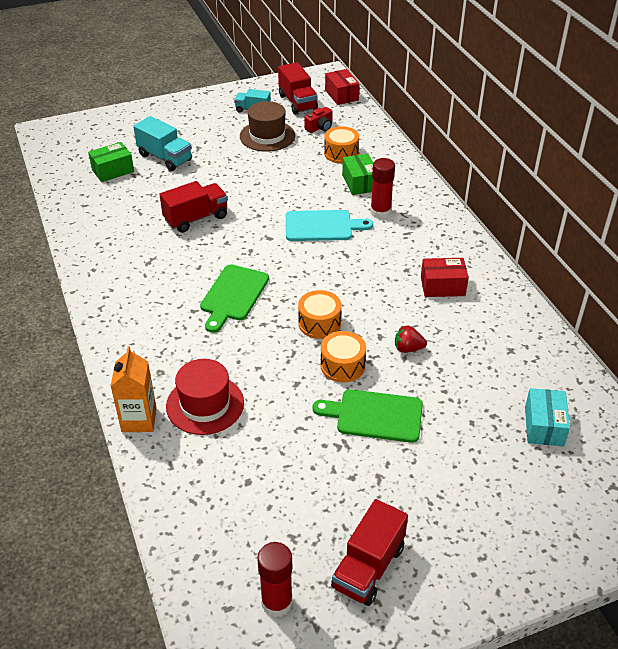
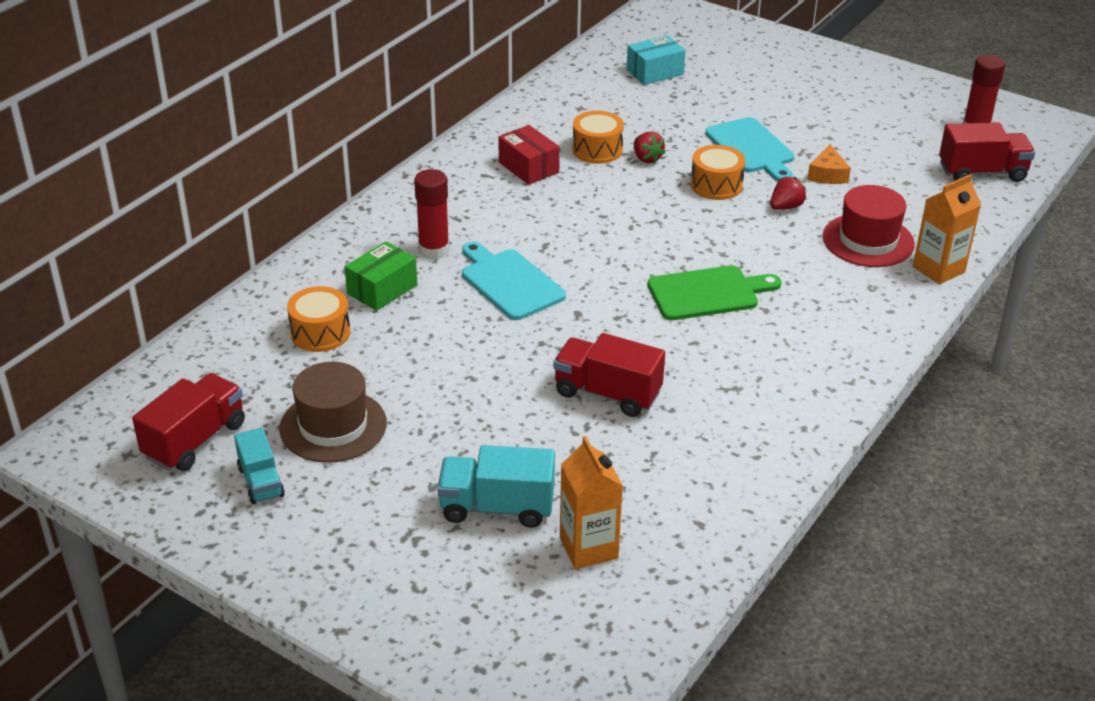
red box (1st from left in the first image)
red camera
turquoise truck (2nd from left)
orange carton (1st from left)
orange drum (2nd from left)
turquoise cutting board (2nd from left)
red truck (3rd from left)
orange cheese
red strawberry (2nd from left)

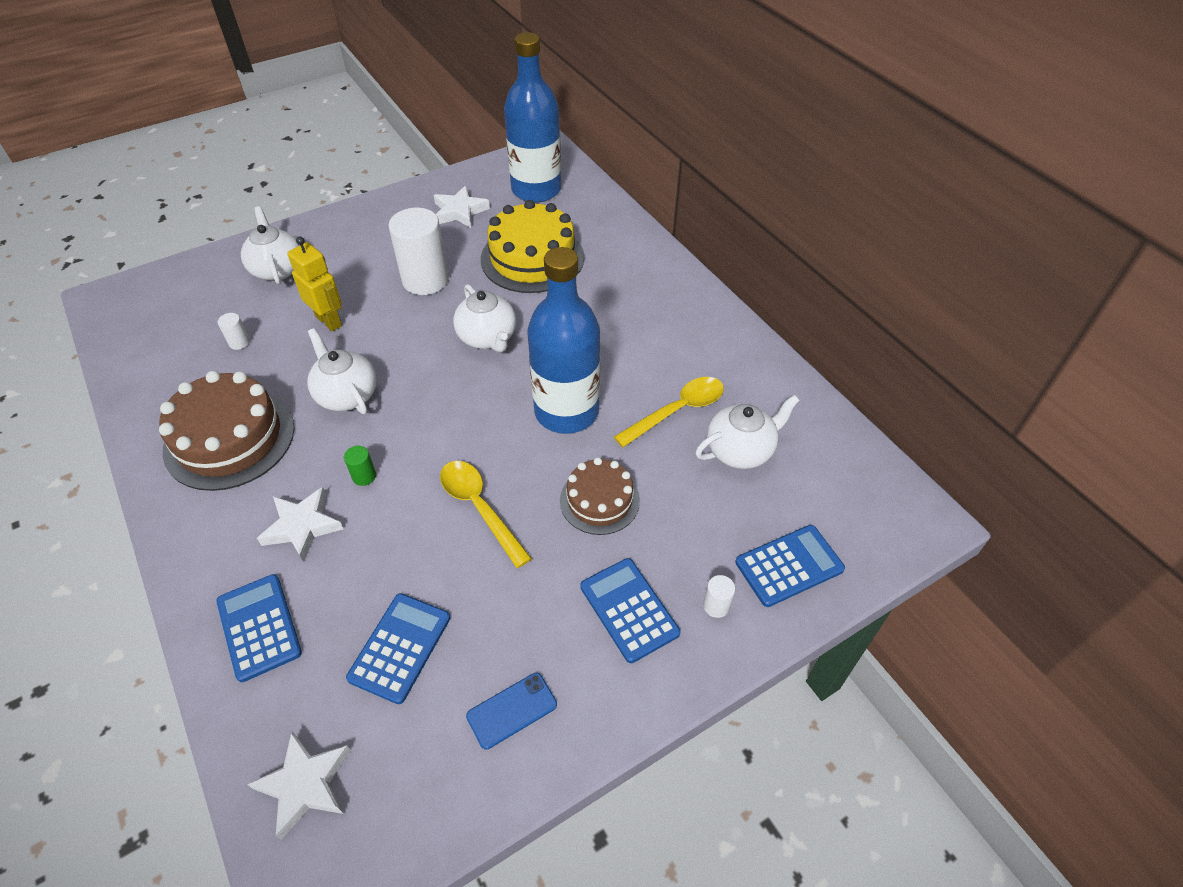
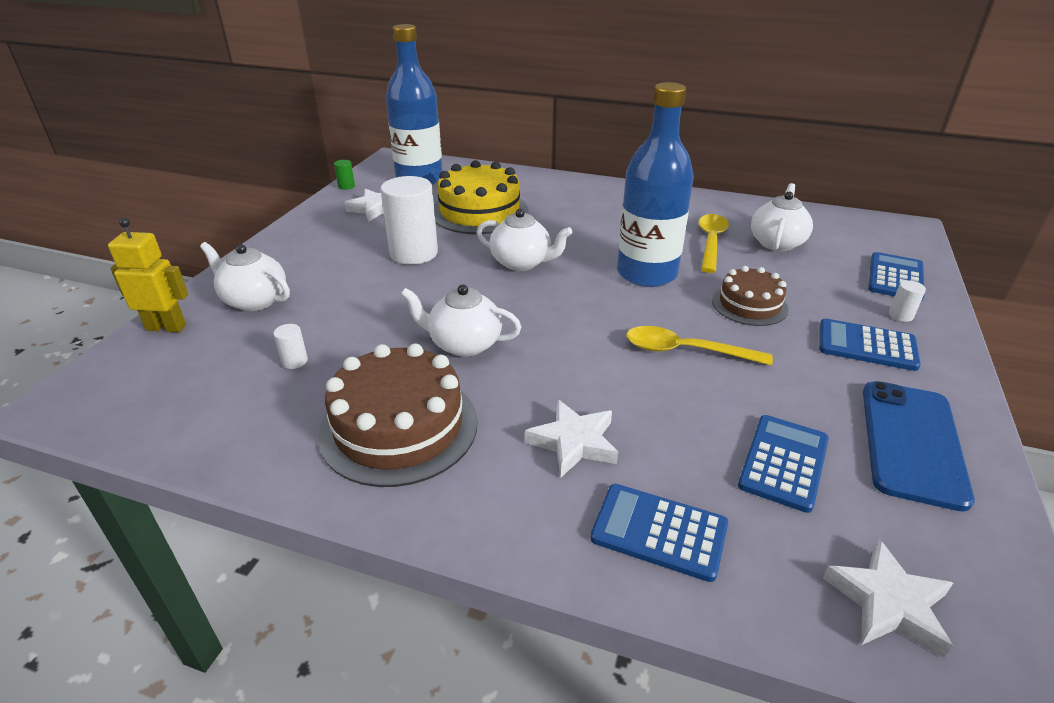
yellow robot
green cylinder
blue calculator (2nd from left)
blue phone

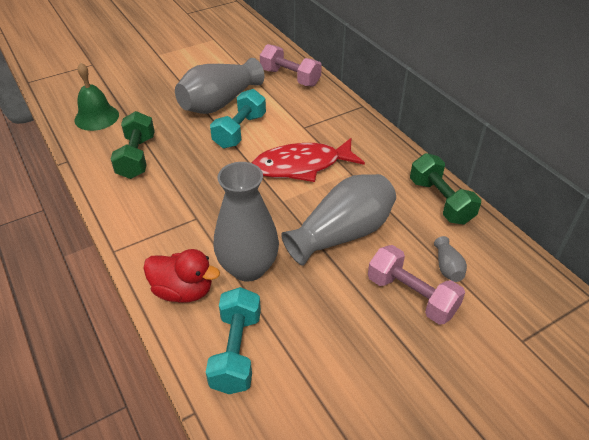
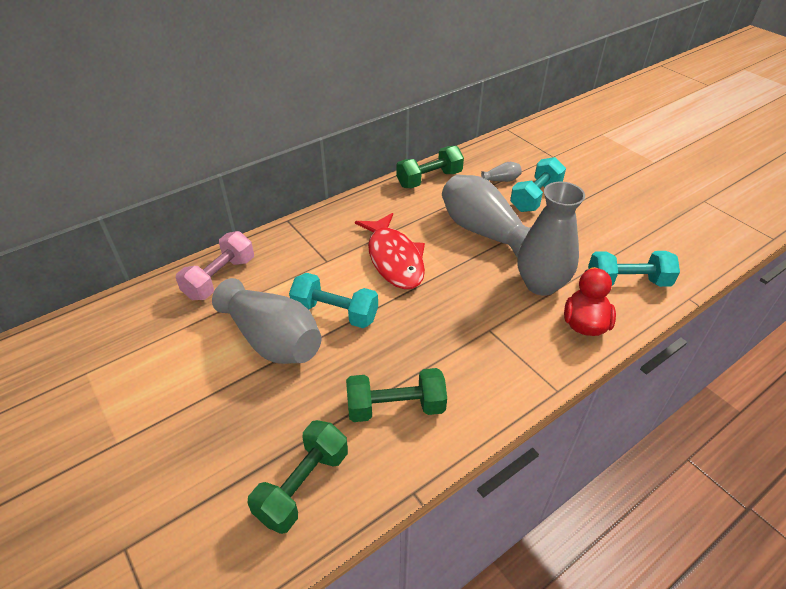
green dumbbell (1st from left)
turquoise dumbbell (2nd from left)

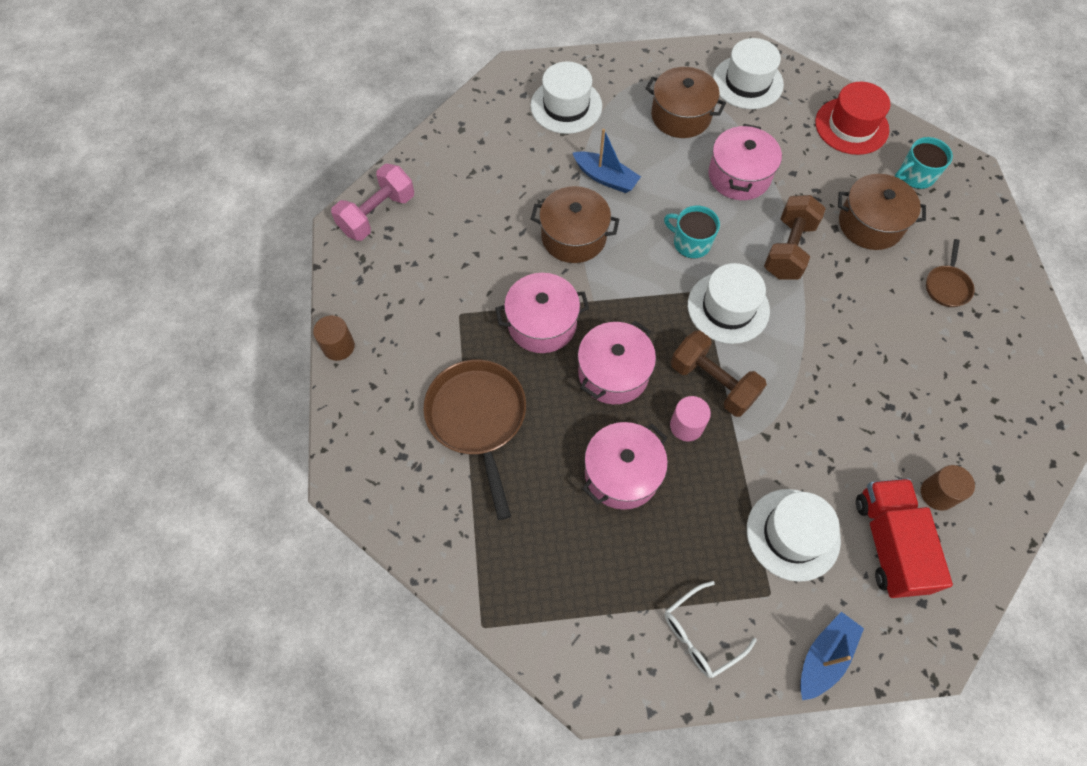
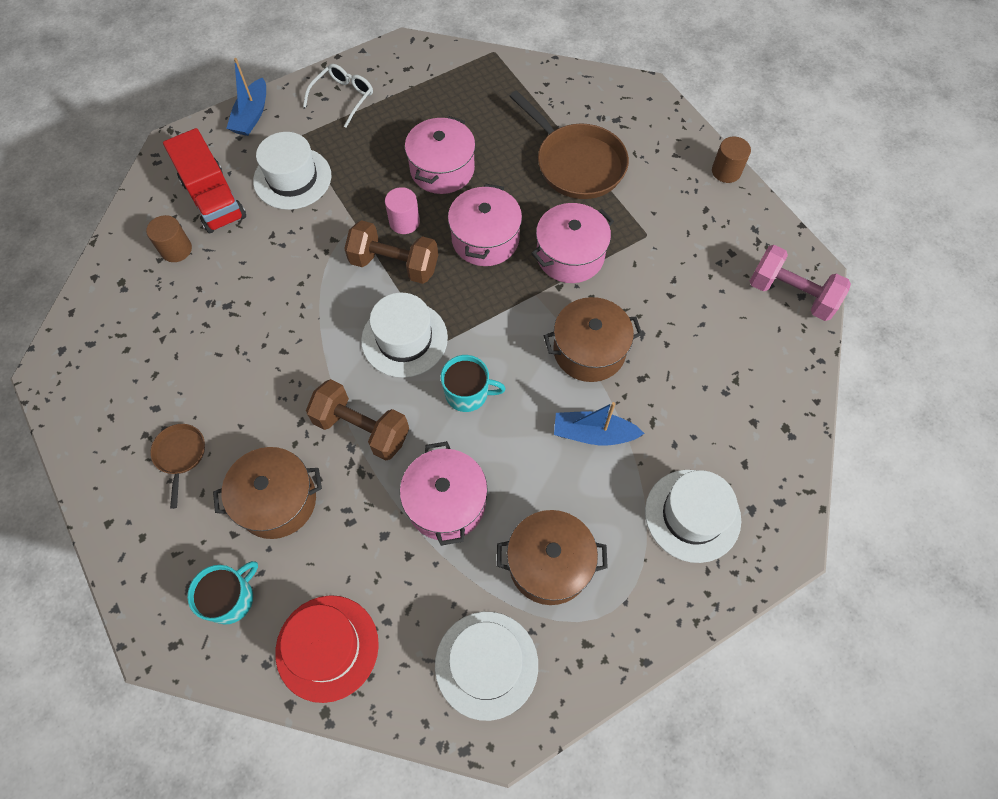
pink dumbbell
brown dumbbell (1st from left)

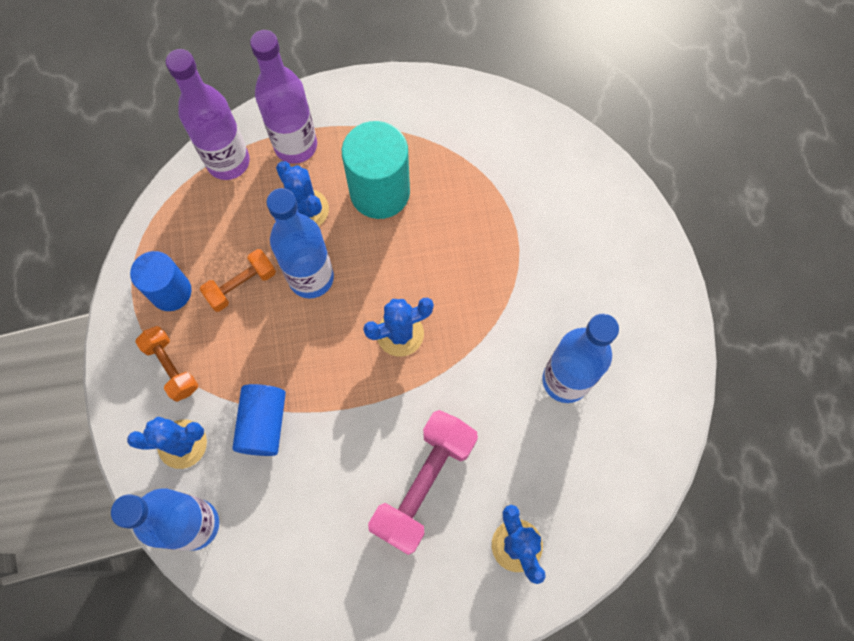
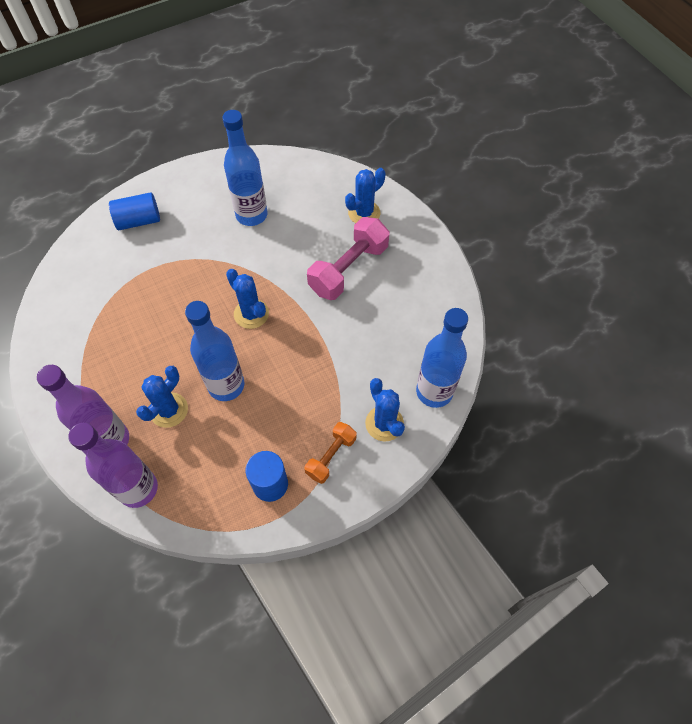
turquoise cylinder
orange dumbbell (2nd from left in the first image)
blue cylinder (1st from left)
pink dumbbell

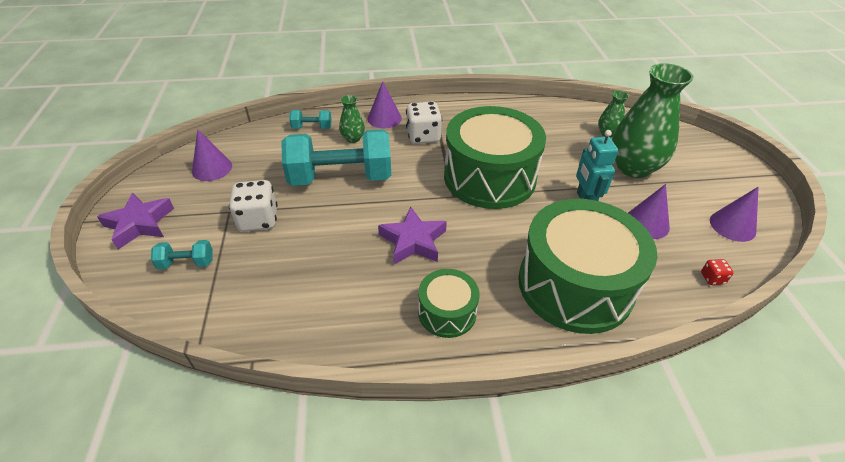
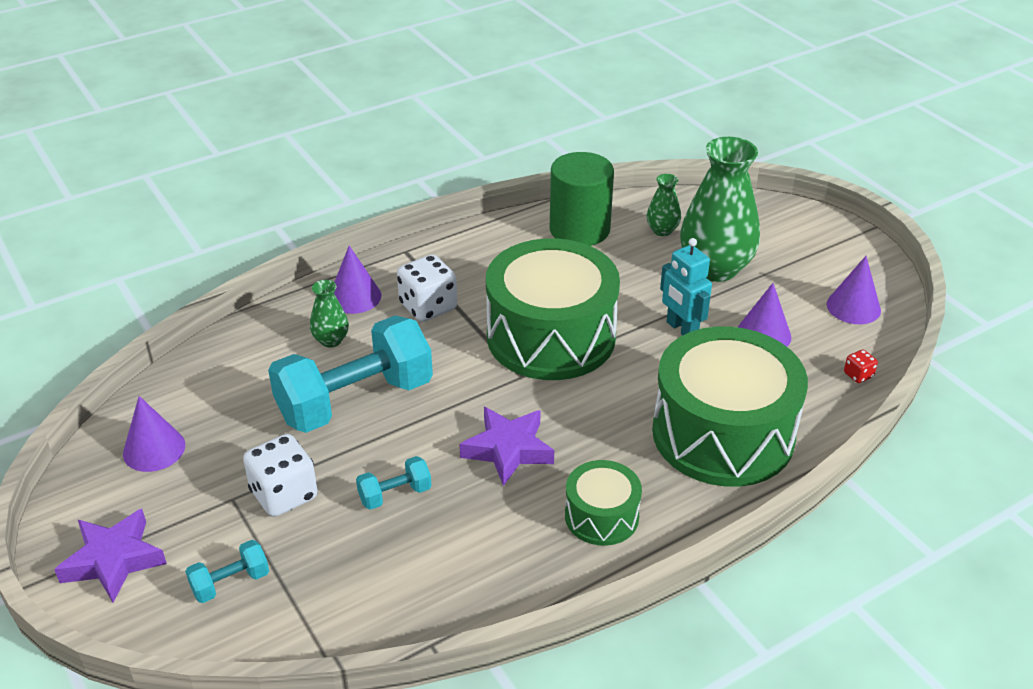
turquoise dumbbell (3rd from left)
green cylinder

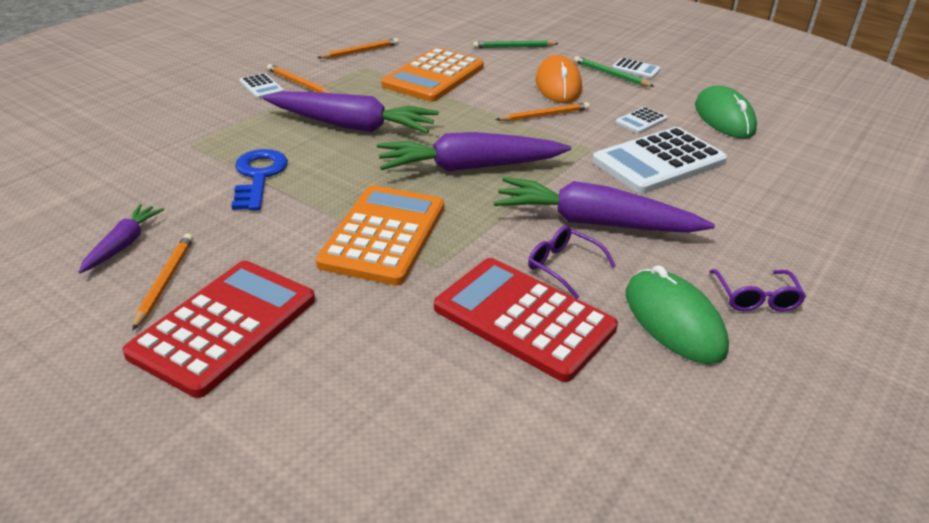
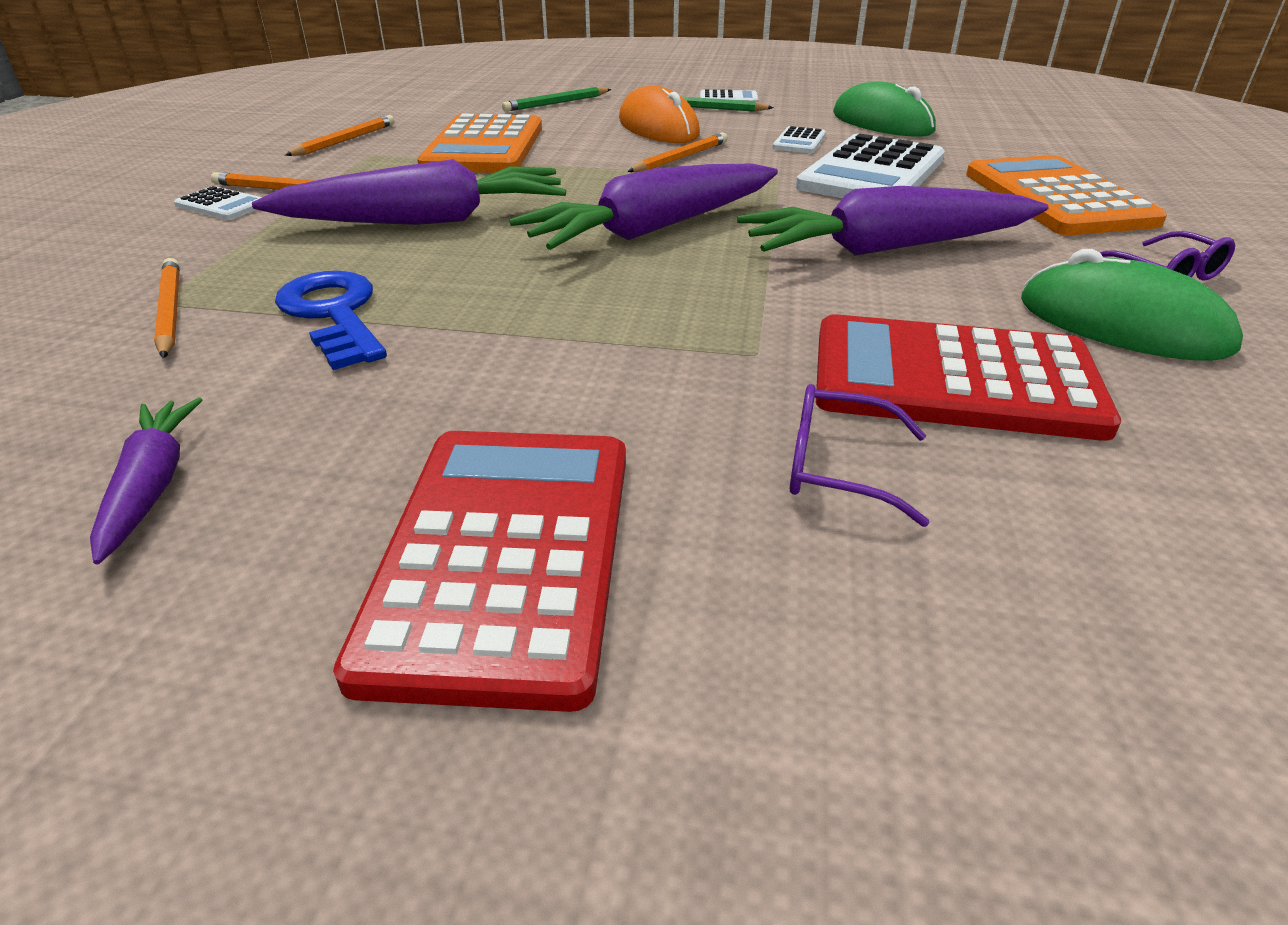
orange calculator (2nd from left)
purple glasses (1st from left)
orange pencil (1st from left)

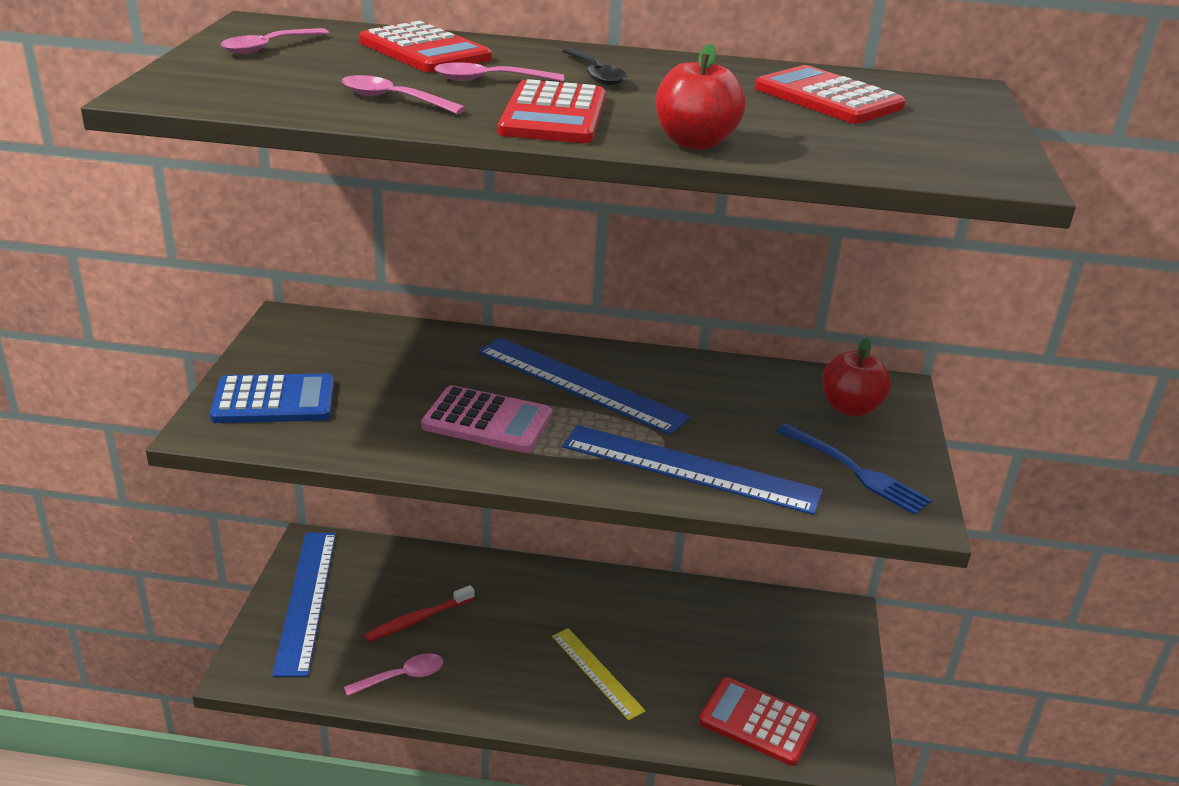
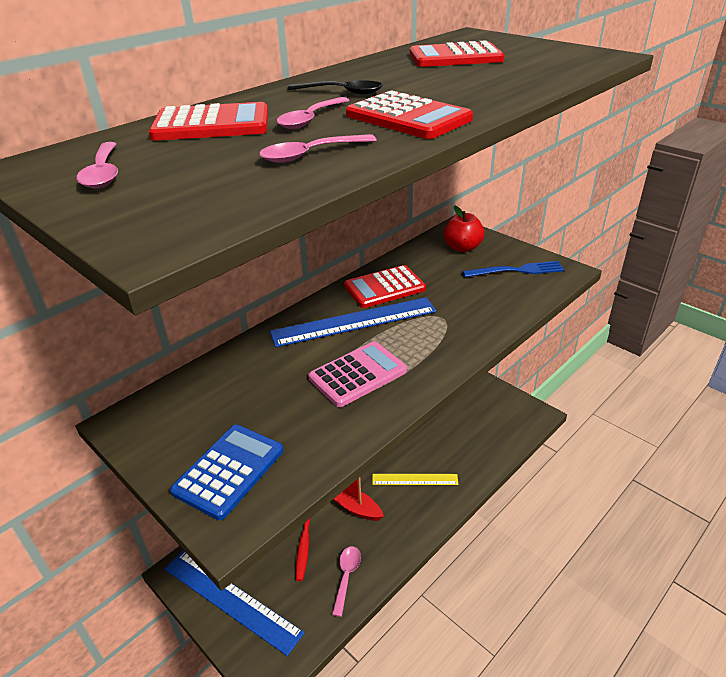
red apple (1st from left in the first image)
blue ruler (3rd from left in the first image)
red calculator (2nd from left)
red boat

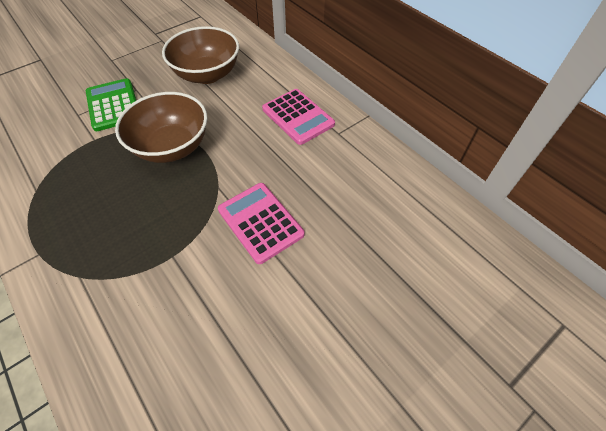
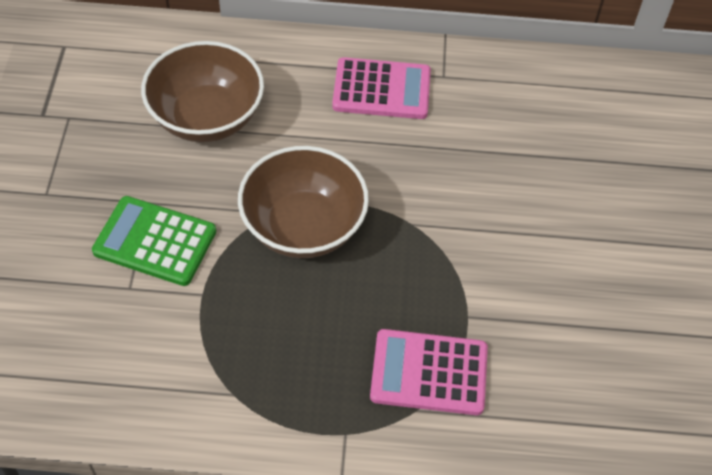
pink calculator (2nd from left)

